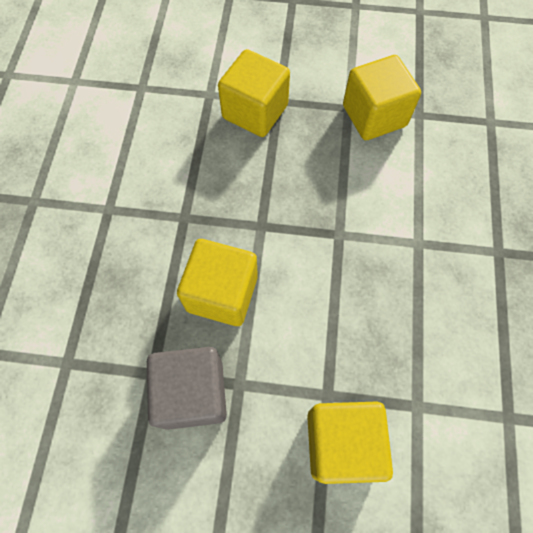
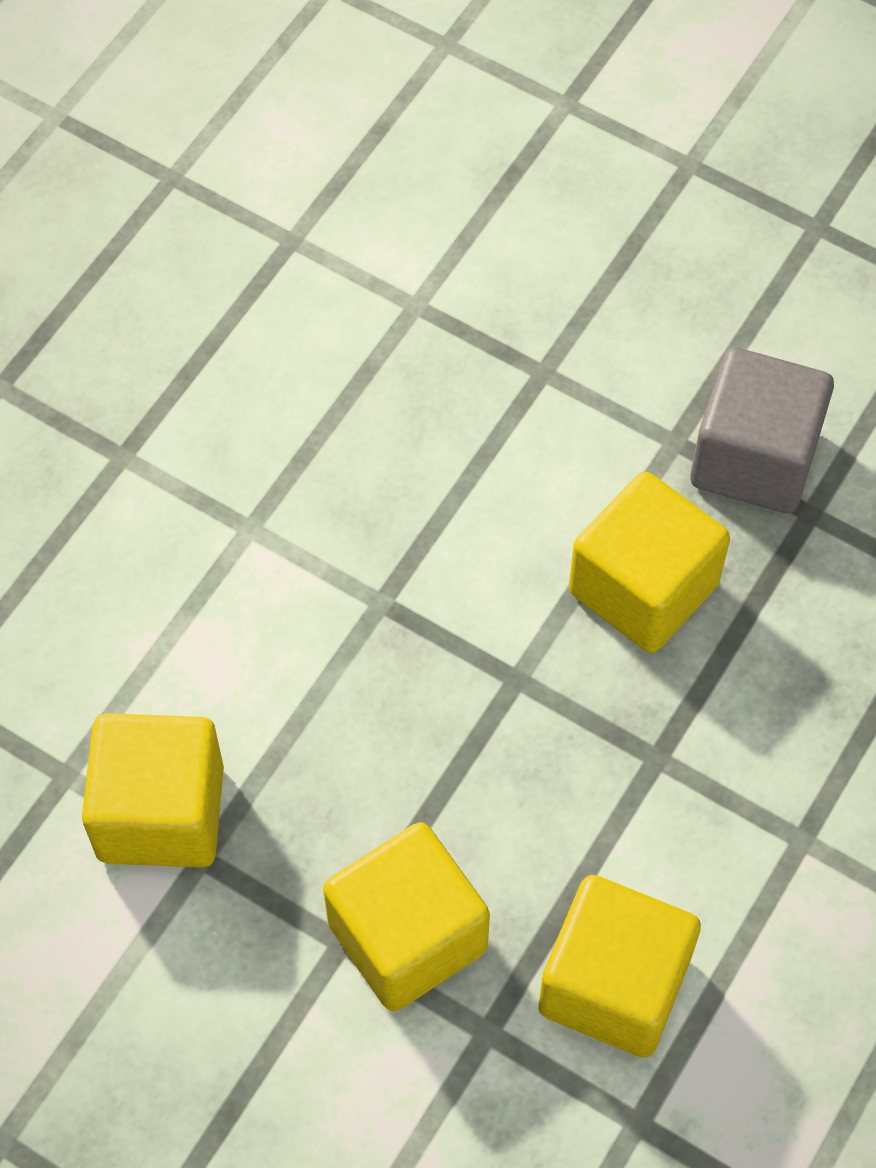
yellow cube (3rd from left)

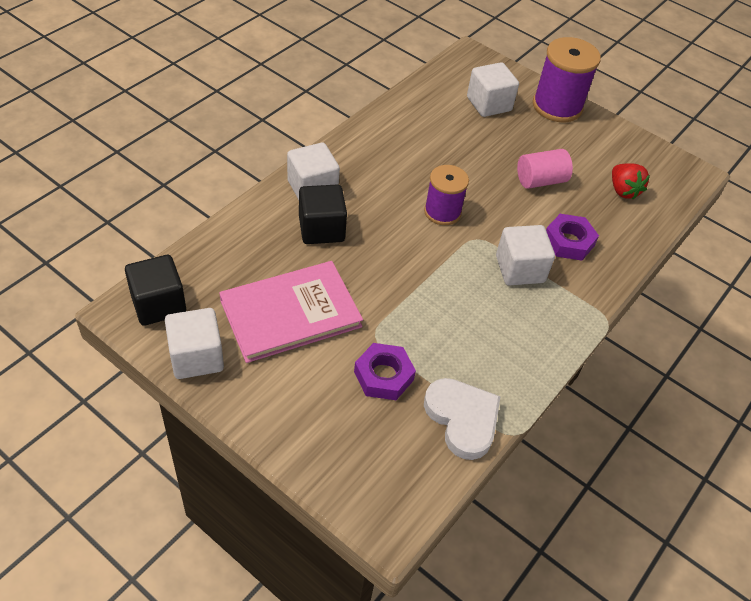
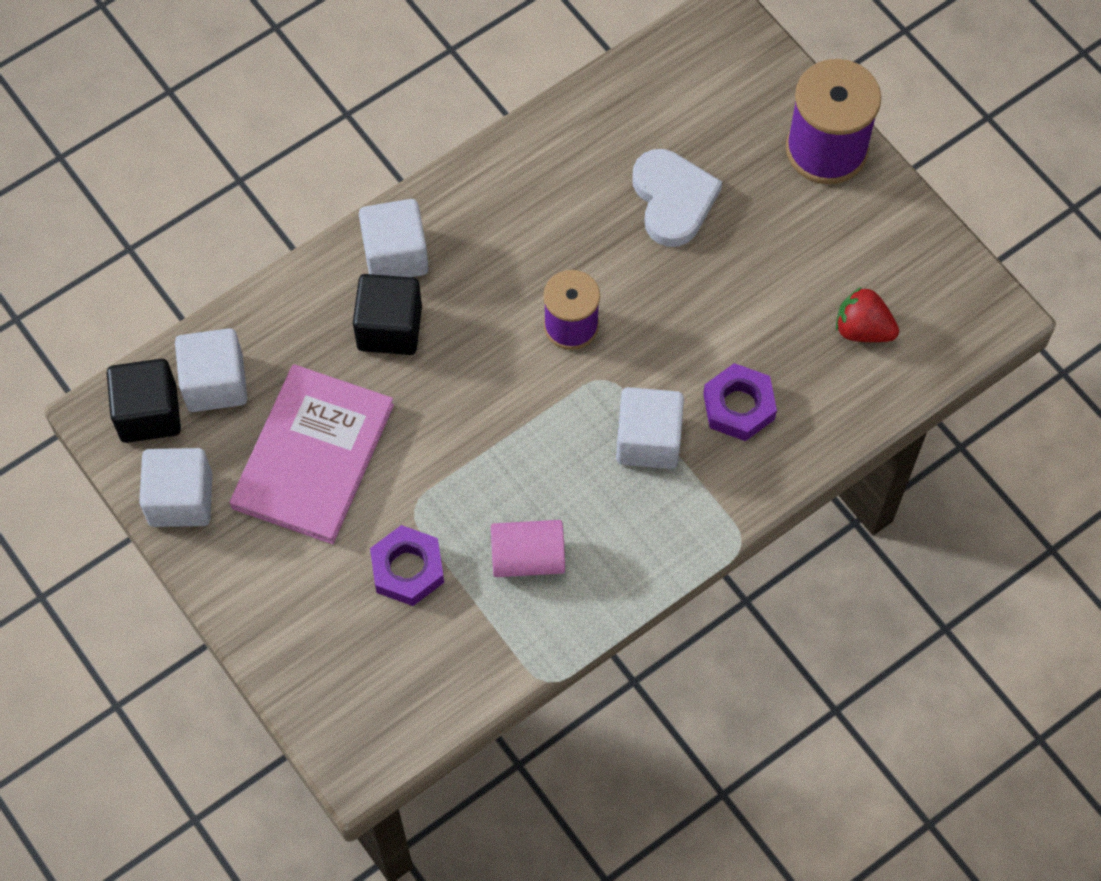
white cube (2nd from left)
pink cylinder
red strawberry
pink book
white heart

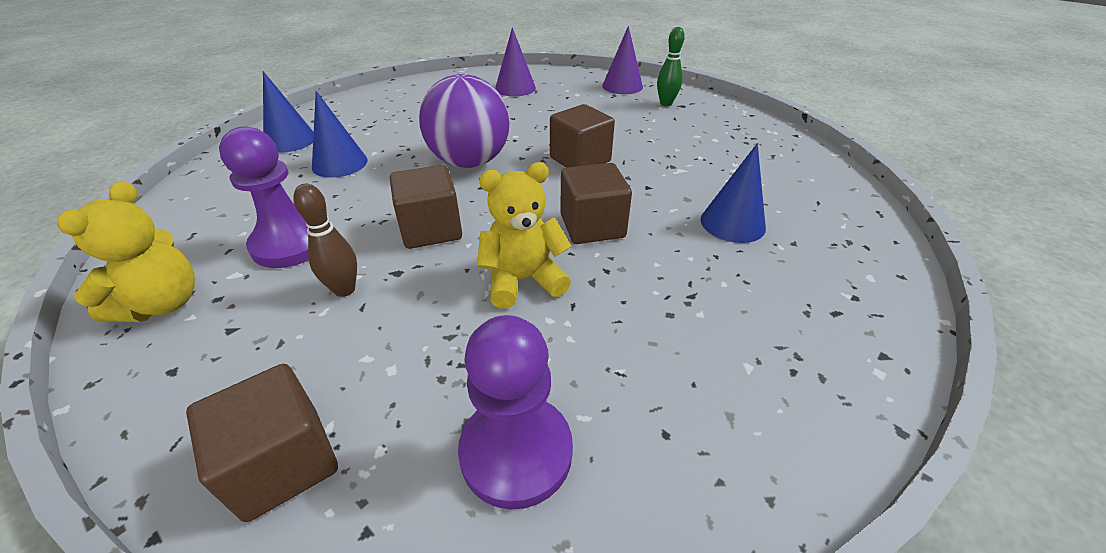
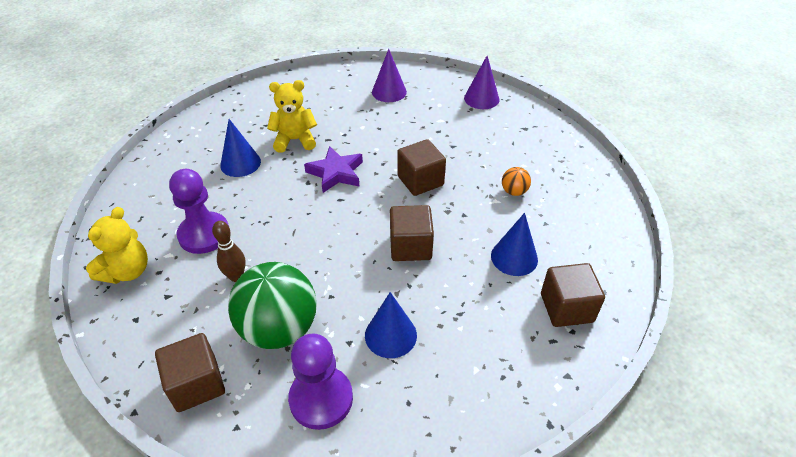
green bowling pin
blue cone (2nd from left)
purple star
yellow teddy bear (2nd from left)
brown cube (4th from left)
orange ball
green ball

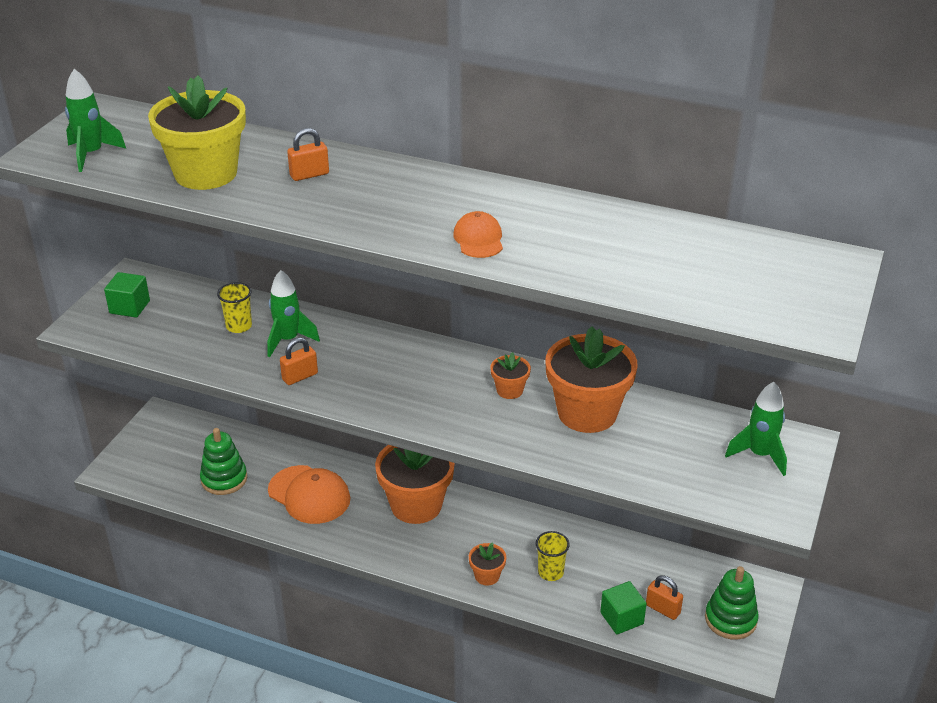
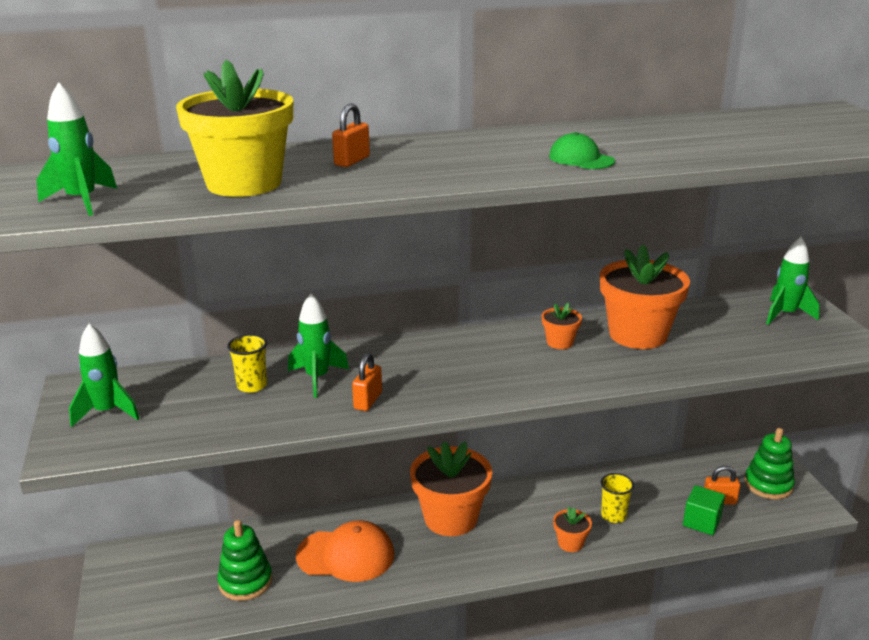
green cap
green rocket (2nd from left)

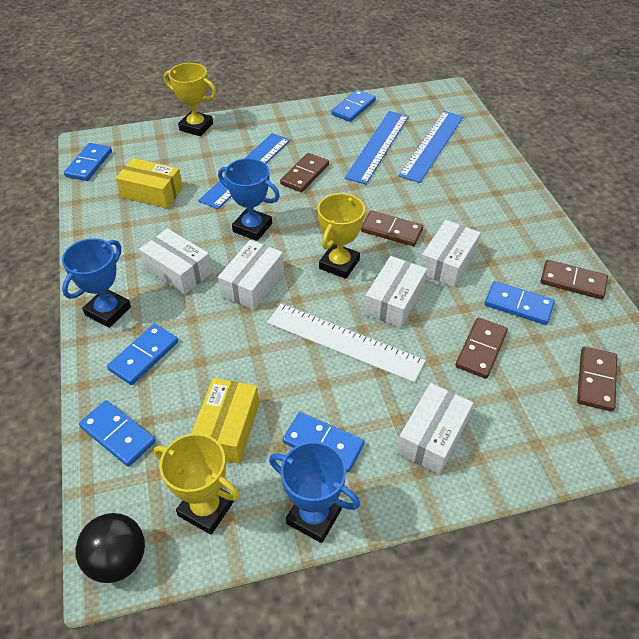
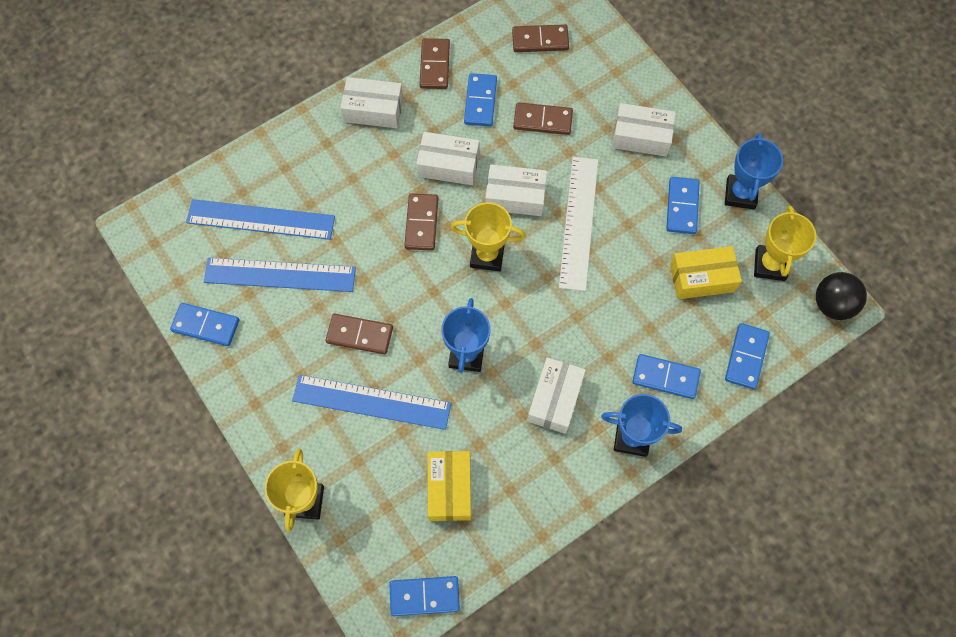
white box (1st from left)

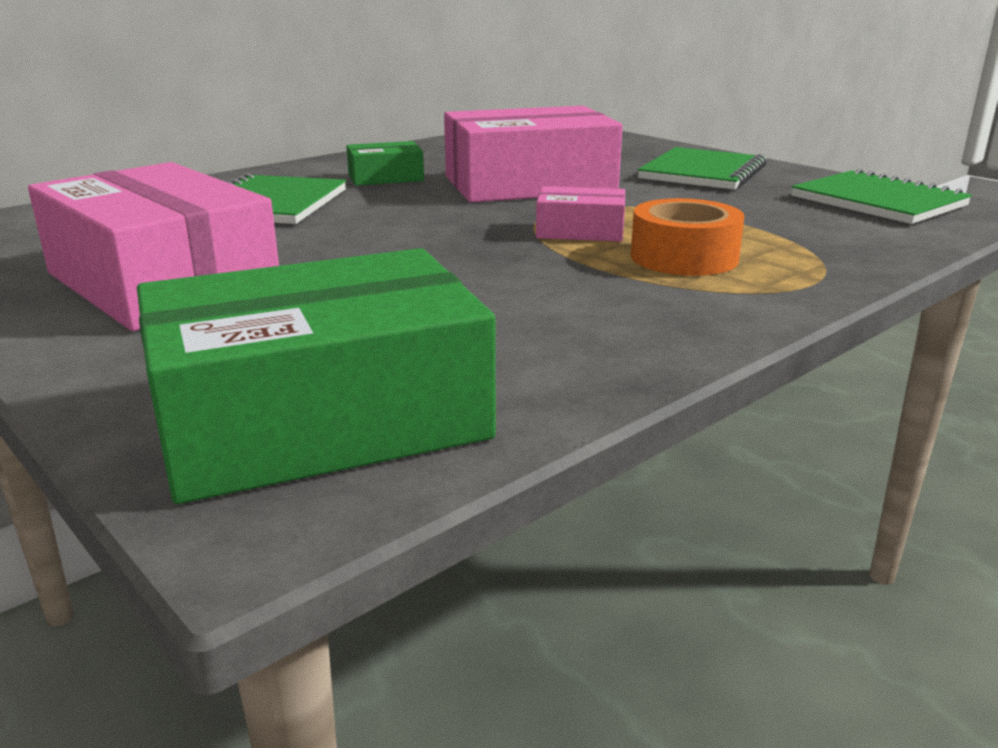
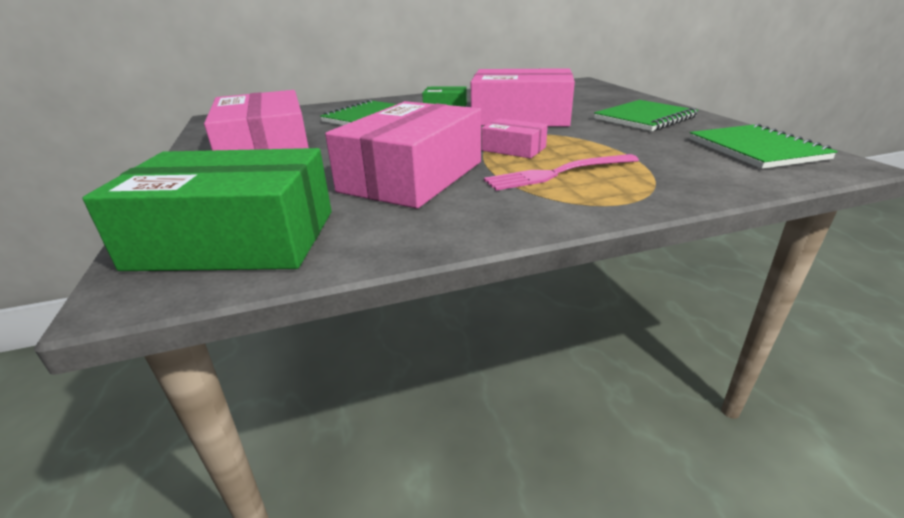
pink fork
pink box (2nd from left)

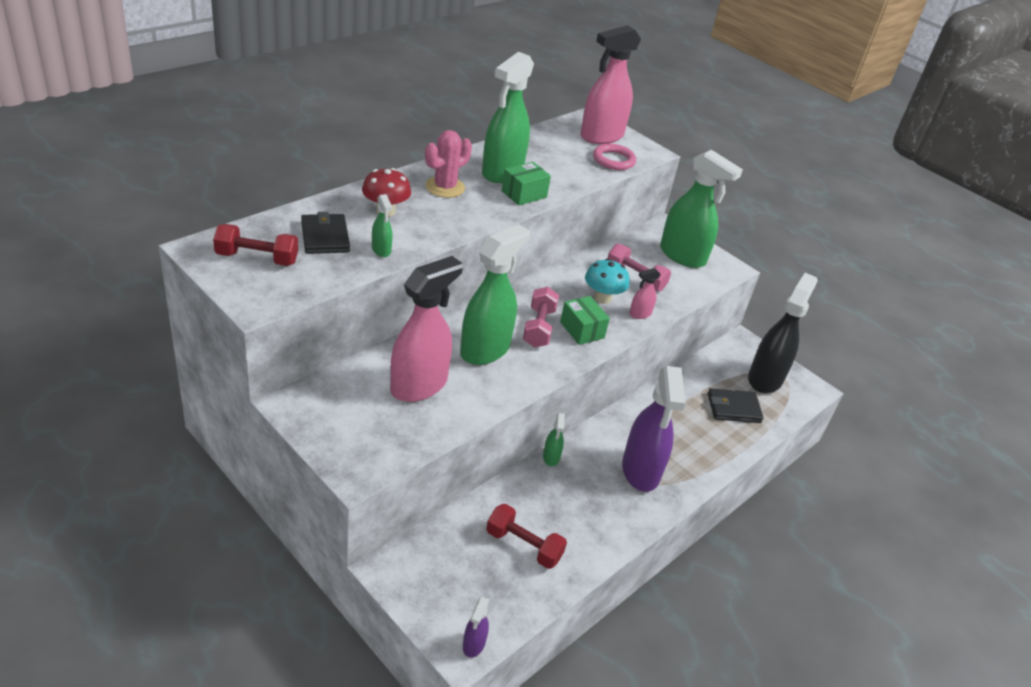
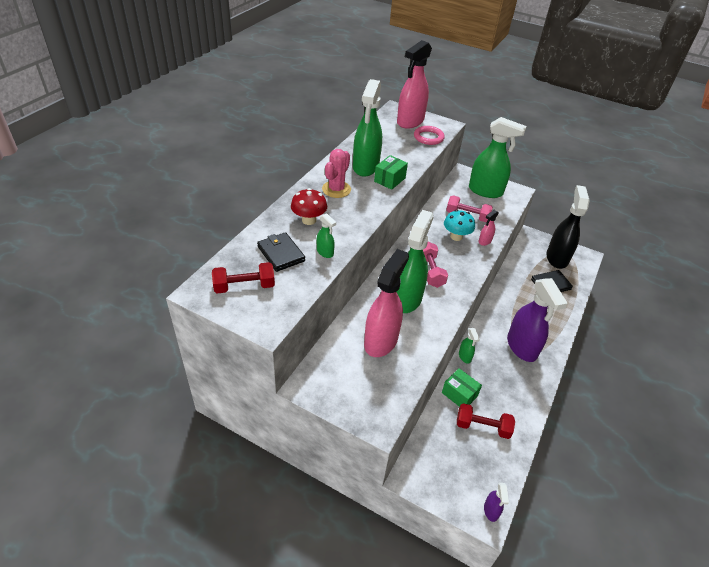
green box (2nd from left)

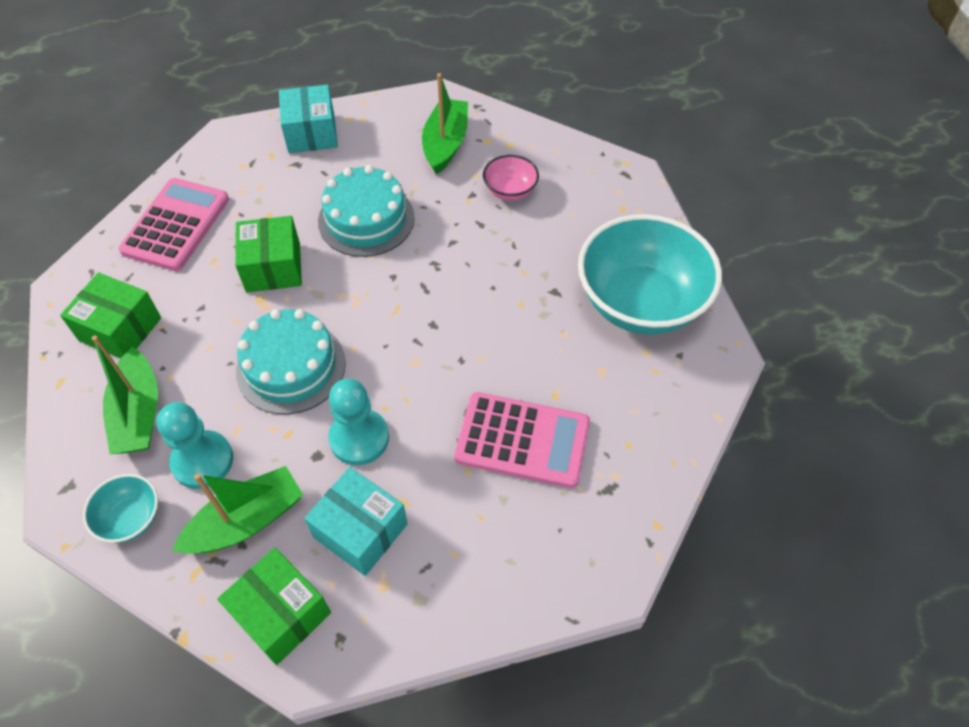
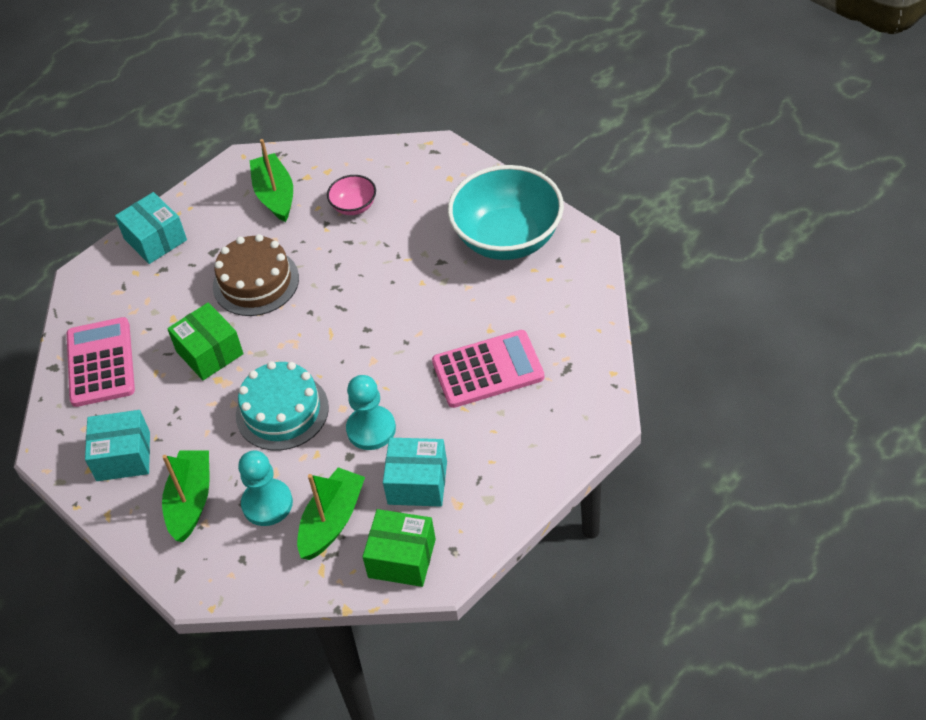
brown cake
turquoise box (1st from left)
green boat (1st from left)
turquoise bowl (1st from left in the first image)

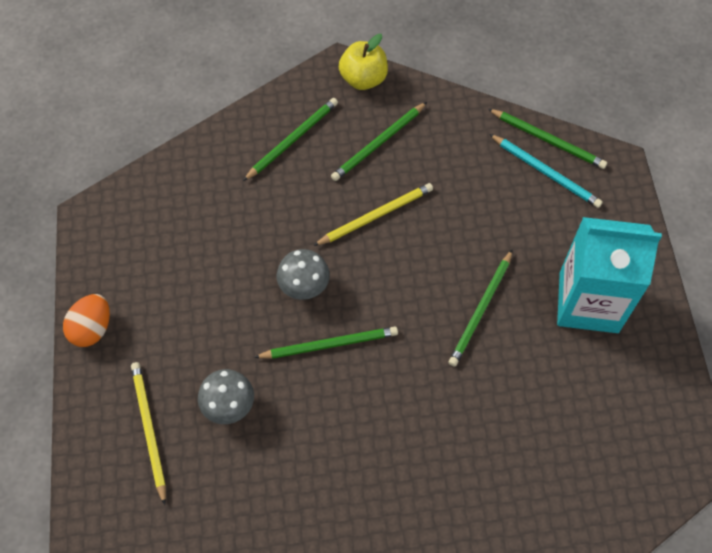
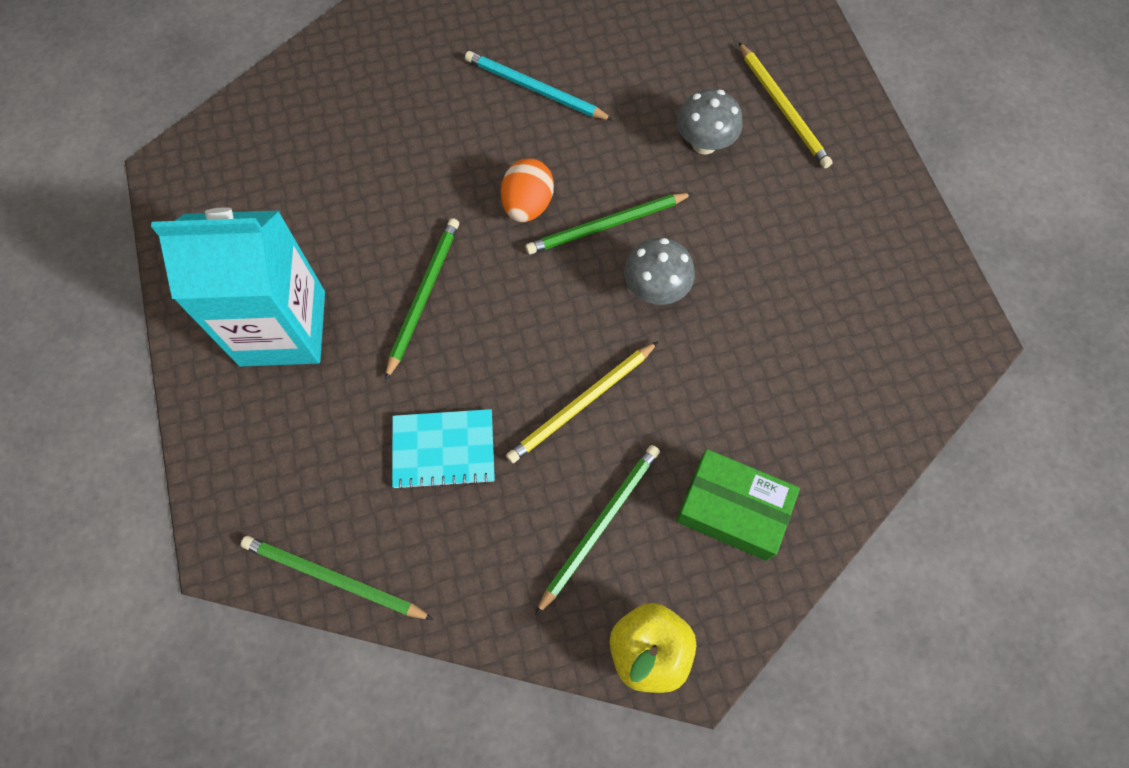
green box
turquoise pencil
orange egg
turquoise notebook

